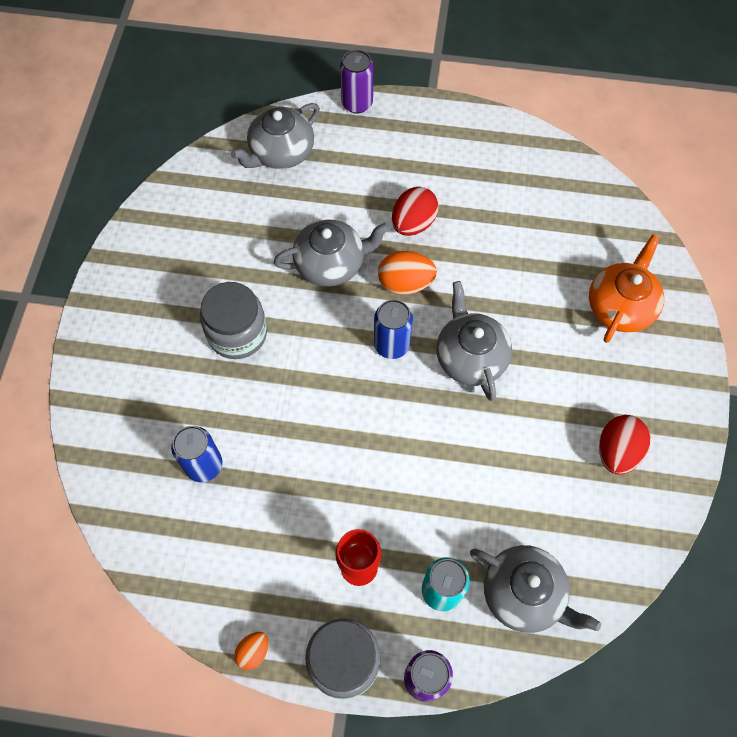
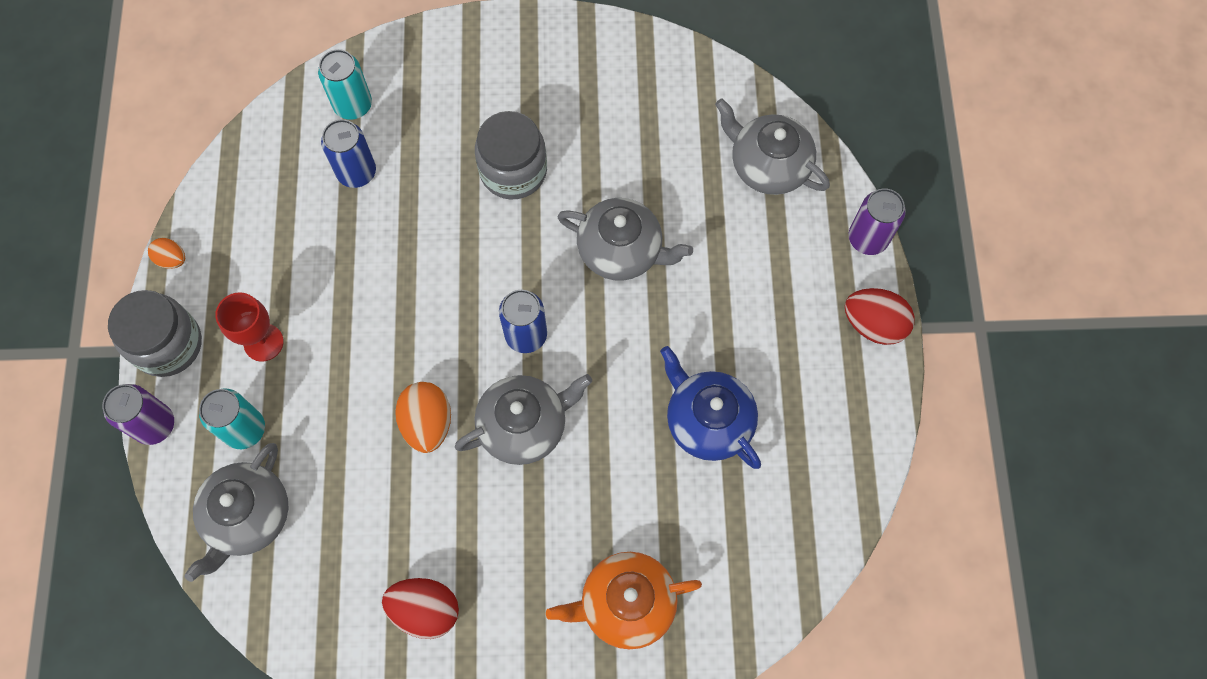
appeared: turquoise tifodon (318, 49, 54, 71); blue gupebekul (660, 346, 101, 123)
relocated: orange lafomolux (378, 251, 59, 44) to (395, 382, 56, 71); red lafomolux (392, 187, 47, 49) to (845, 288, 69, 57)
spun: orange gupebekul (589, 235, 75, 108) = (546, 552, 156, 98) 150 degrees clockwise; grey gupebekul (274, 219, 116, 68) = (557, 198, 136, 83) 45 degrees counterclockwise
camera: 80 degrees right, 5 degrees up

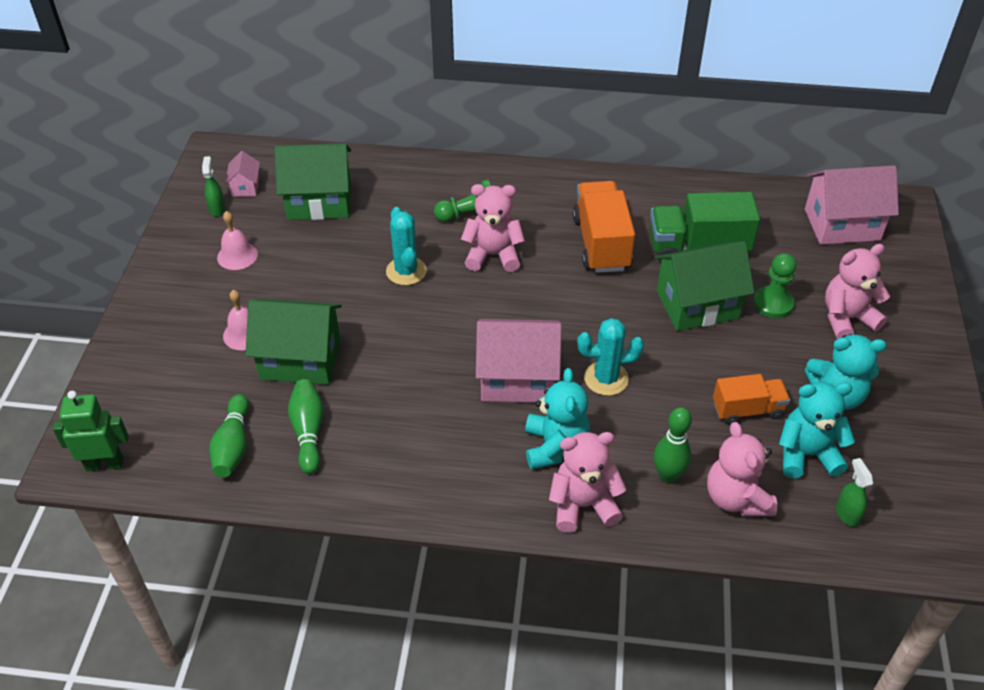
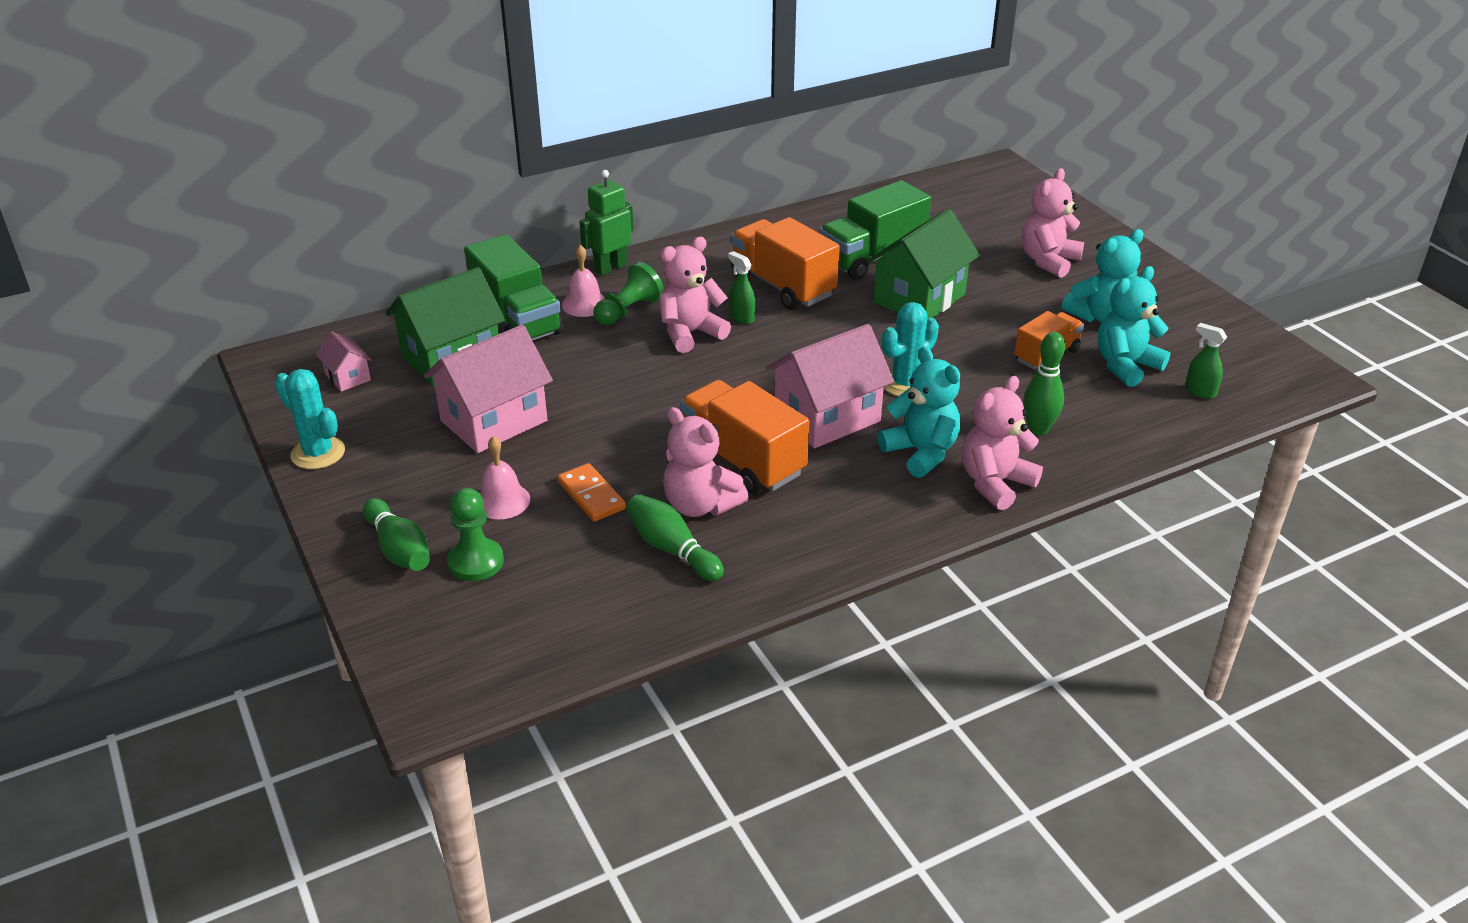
appeared: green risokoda (464, 234, 99, 107); orange risokoda (680, 380, 129, 114)
relocated: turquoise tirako (386, 207, 41, 78) to (275, 369, 70, 100); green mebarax (209, 394, 40, 83) to (363, 498, 67, 73); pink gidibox (805, 165, 94, 80) to (424, 325, 129, 128); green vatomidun (753, 253, 44, 65) to (447, 488, 57, 93); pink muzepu (217, 211, 41, 59) to (562, 245, 43, 72); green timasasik (53, 391, 76, 80) to (579, 170, 54, 106); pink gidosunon (707, 422, 70, 95) to (663, 407, 86, 110); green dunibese (202, 156, 23, 61) to (728, 251, 27, 73)
exchanged: green gidibox (245, 299, 97, 86) to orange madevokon (557, 463, 69, 59)
camera: 35 degrees left, 10 degrees down

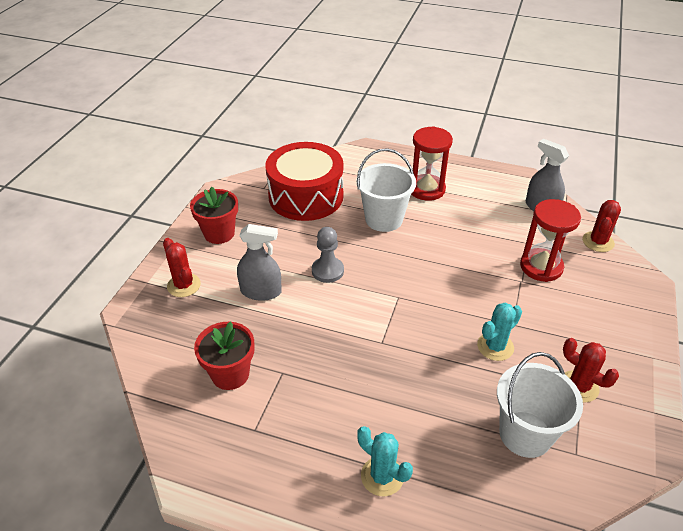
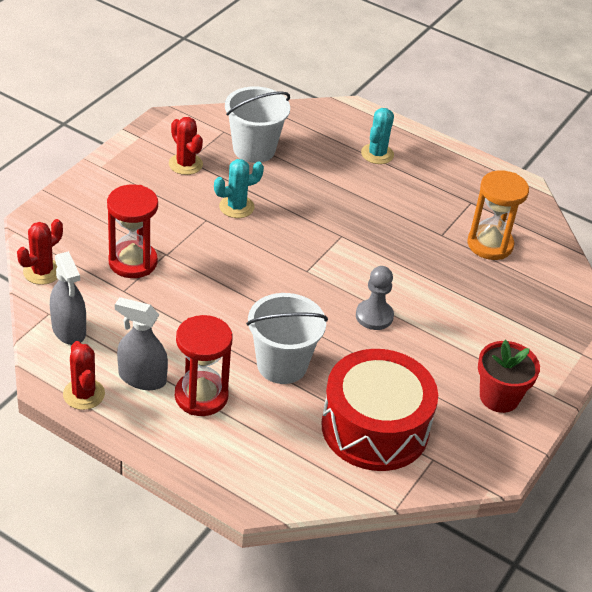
relocated: red tirako (163, 238, 38, 59) to (63, 341, 42, 69); grey dunibese (237, 224, 45, 77) to (115, 297, 53, 93)
exchanged: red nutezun (194, 321, 60, 69) to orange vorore (467, 170, 62, 90)
spun: turquoise tirako (357, 426, 56, 70) = (361, 108, 33, 56) 60 degrees clockwise
camera: 170 degrees left, 0 degrees up

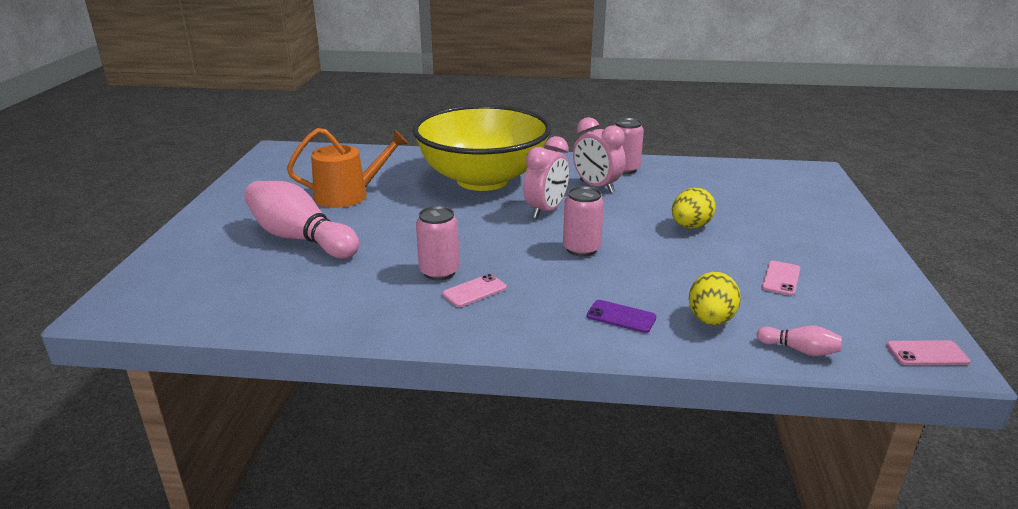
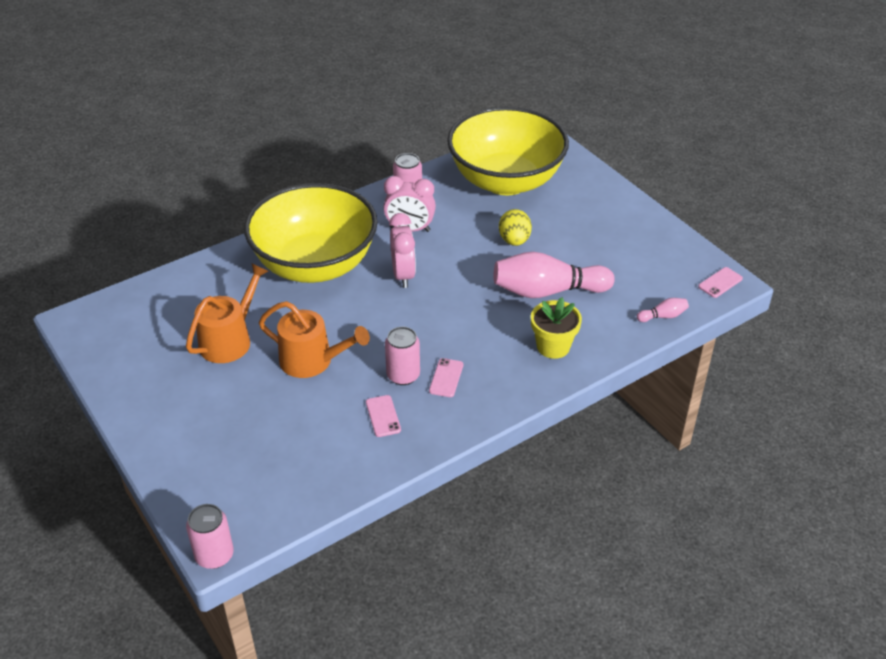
missing: yellow lafomolux (689, 272, 52, 53)
appeared: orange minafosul (259, 301, 111, 77); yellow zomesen (447, 106, 122, 89)
relocated: pink tifodon (563, 186, 41, 71) to (186, 504, 48, 65); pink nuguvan (762, 260, 38, 36) to (366, 395, 35, 42); pink mebarax (244, 181, 115, 77) to (494, 252, 121, 46)
exchanged: purple nuguvan (587, 300, 69, 33) to yellow nutezun (531, 297, 51, 62)
camera: 40 degrees left, 15 degrees up

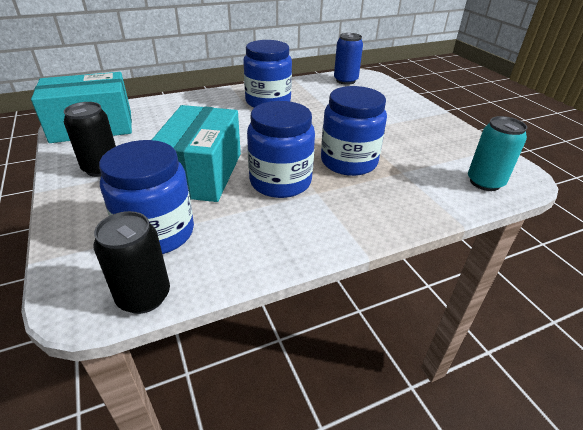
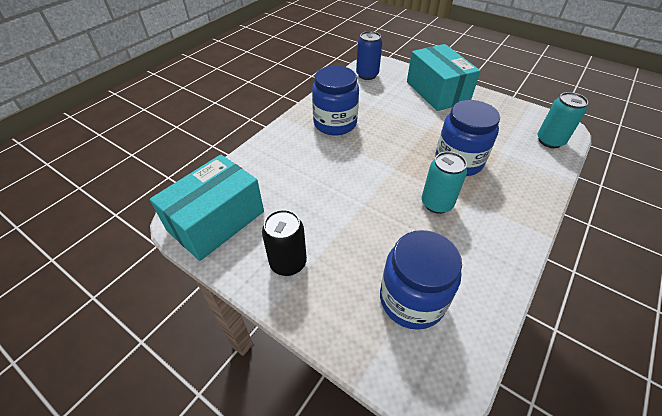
missing: black tifodon (93, 211, 77, 103)
relocated: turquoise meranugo (152, 105, 89, 97) to (407, 44, 74, 67)
exchanged: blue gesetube (247, 101, 68, 97) to turquoise tifodon (422, 151, 45, 63)
camera: 30 degrees left, 10 degrees up

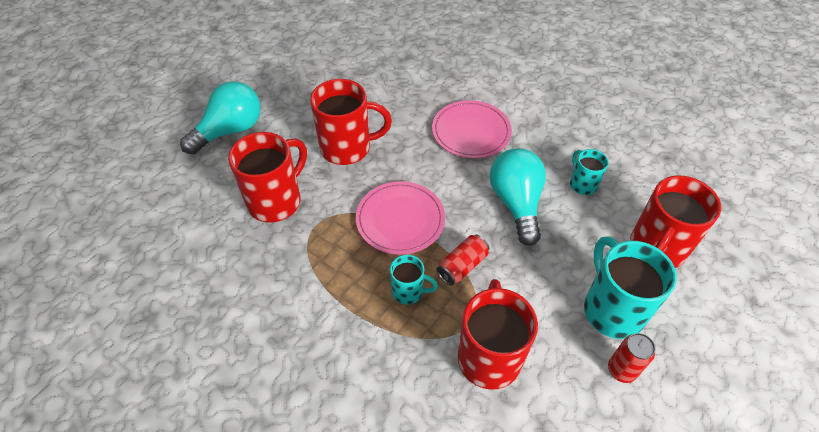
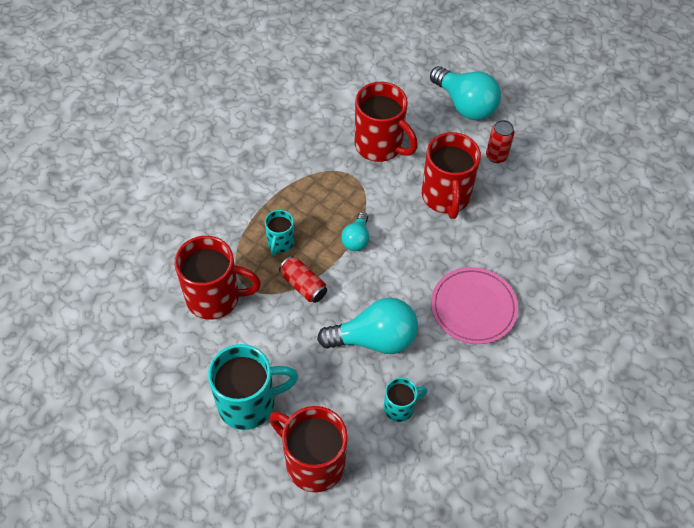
relocated: red tifodon (608, 333, 48, 50) to (486, 120, 29, 43)
exchanged: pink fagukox (356, 181, 89, 74) to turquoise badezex (341, 212, 28, 39)
camera: 90 degrees right, 5 degrees up

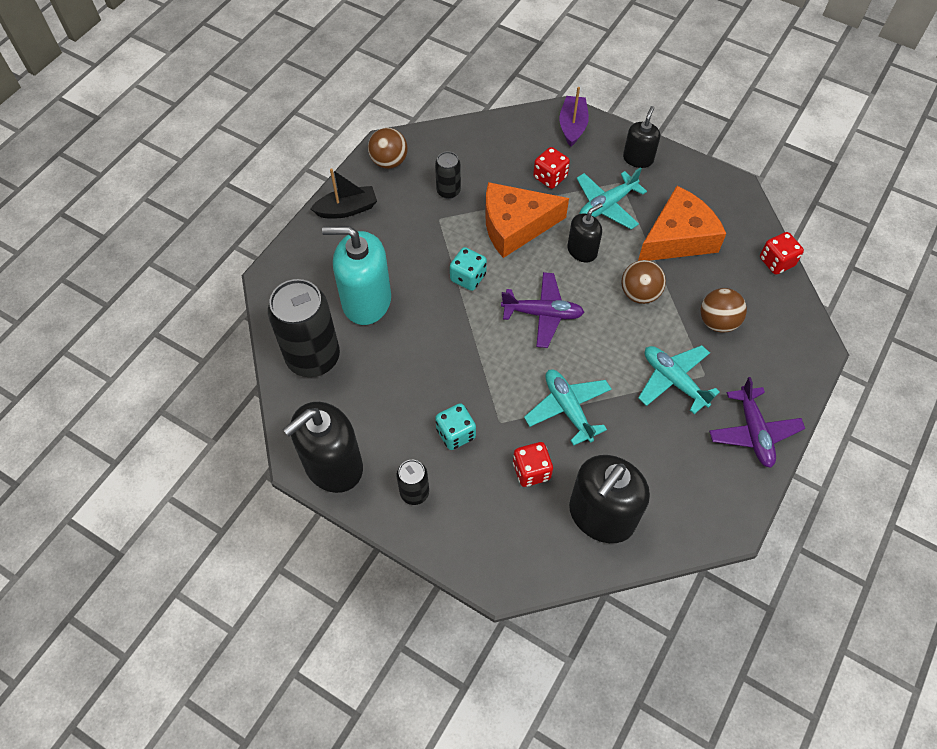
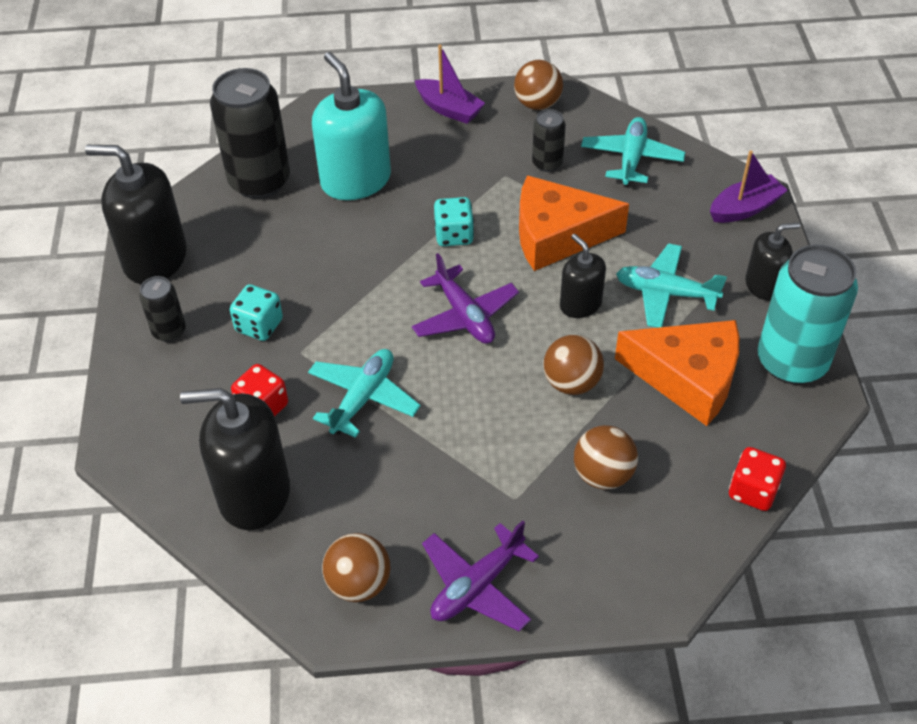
missing: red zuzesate (533, 147, 37, 42)
appeared: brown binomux (322, 533, 69, 69); turquoise tifodon (758, 245, 100, 139)
relocated: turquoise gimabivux (638, 345, 82, 69) to (581, 117, 104, 70)
colour: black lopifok (311, 168, 66, 51) to purple lopifok (415, 44, 70, 80)
spun: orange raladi (485, 182, 84, 76) = (519, 175, 110, 96) 45 degrees counterclockwise; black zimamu (567, 203, 35, 60) = (560, 234, 46, 84) 135 degrees counterclockwise
camera: 55 degrees right, 10 degrees down

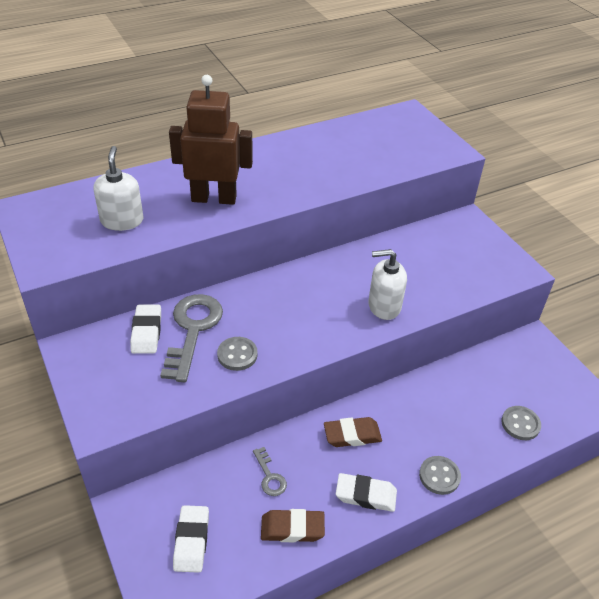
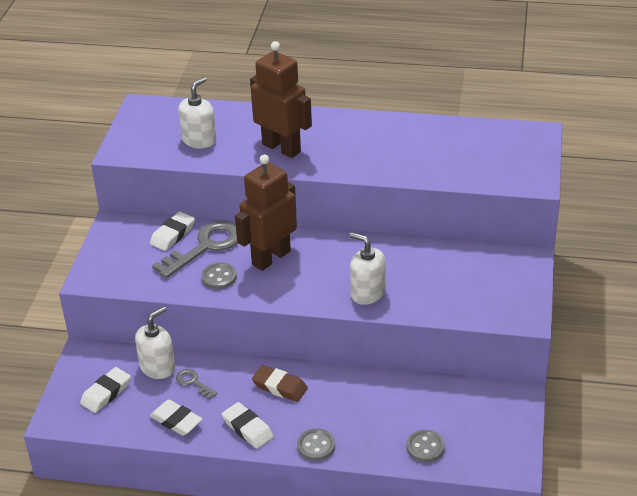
appeared: white zimamu (135, 306, 40, 73); brown timasasik (235, 155, 62, 116)
colour: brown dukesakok (261, 509, 64, 33) to white dukesakok (150, 400, 53, 36)
spun: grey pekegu (253, 447, 34, 49) = (176, 369, 41, 30) 120 degrees clockwise
camera: 40 degrees right, 5 degrees down

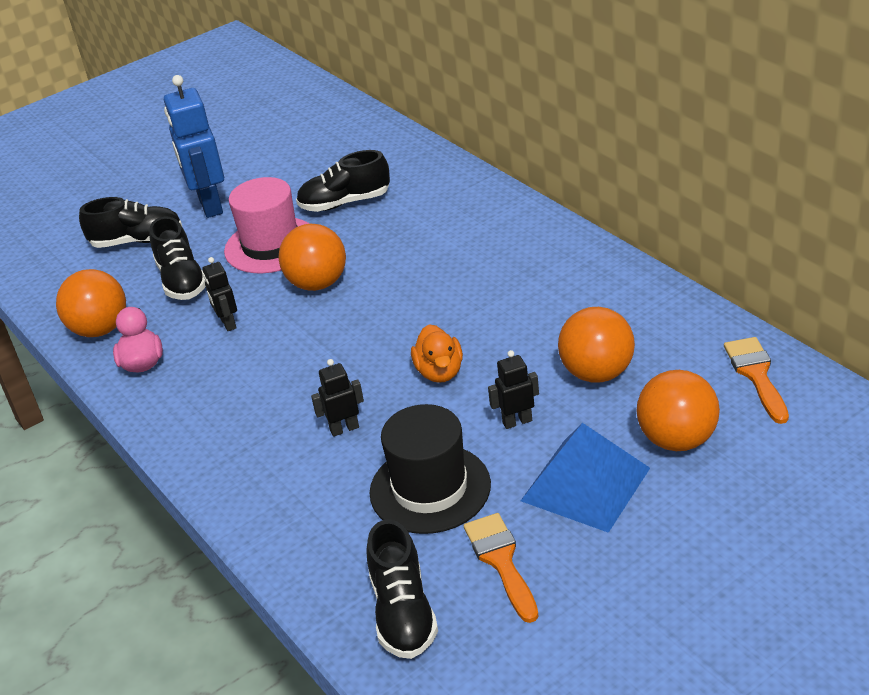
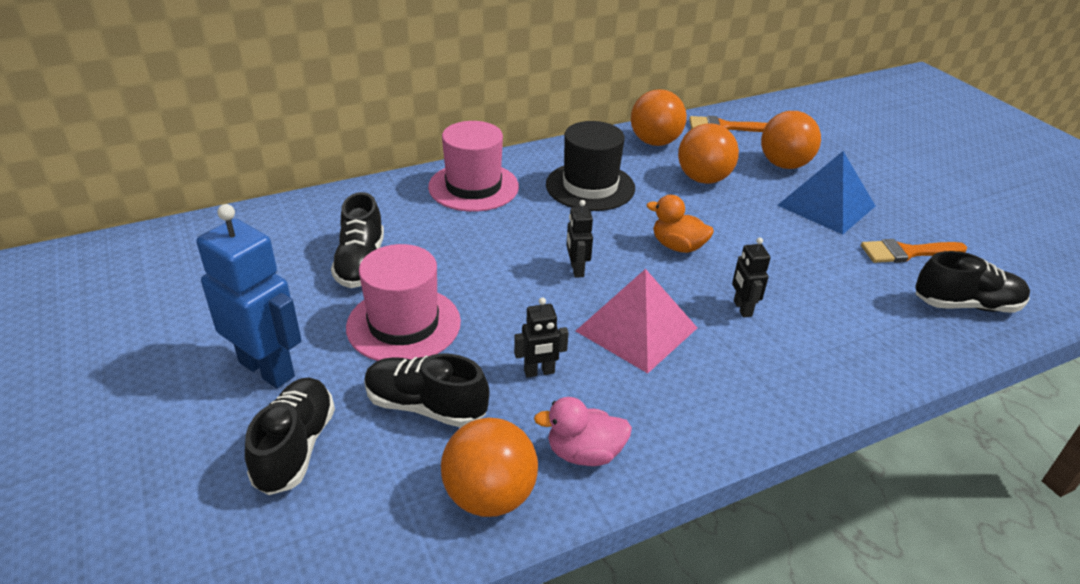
appeared: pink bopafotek (428, 121, 91, 91); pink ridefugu (576, 269, 121, 104)
relocated: black bopafotek (369, 404, 122, 130) to (546, 121, 89, 90); black timasasik (488, 350, 51, 79) to (566, 200, 27, 78); orange binomux (279, 224, 67, 67) to (631, 89, 56, 57)
spun: blue timasasik (164, 75, 60, 143) = (197, 204, 105, 184) 135 degrees counterclockwise; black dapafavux (149, 217, 57, 83) = (364, 353, 125, 74) 150 degrees counterclockwise; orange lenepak (411, 324, 52, 59) = (647, 195, 67, 58) 150 degrees counterclockwise
camera: 85 degrees left, 0 degrees up

